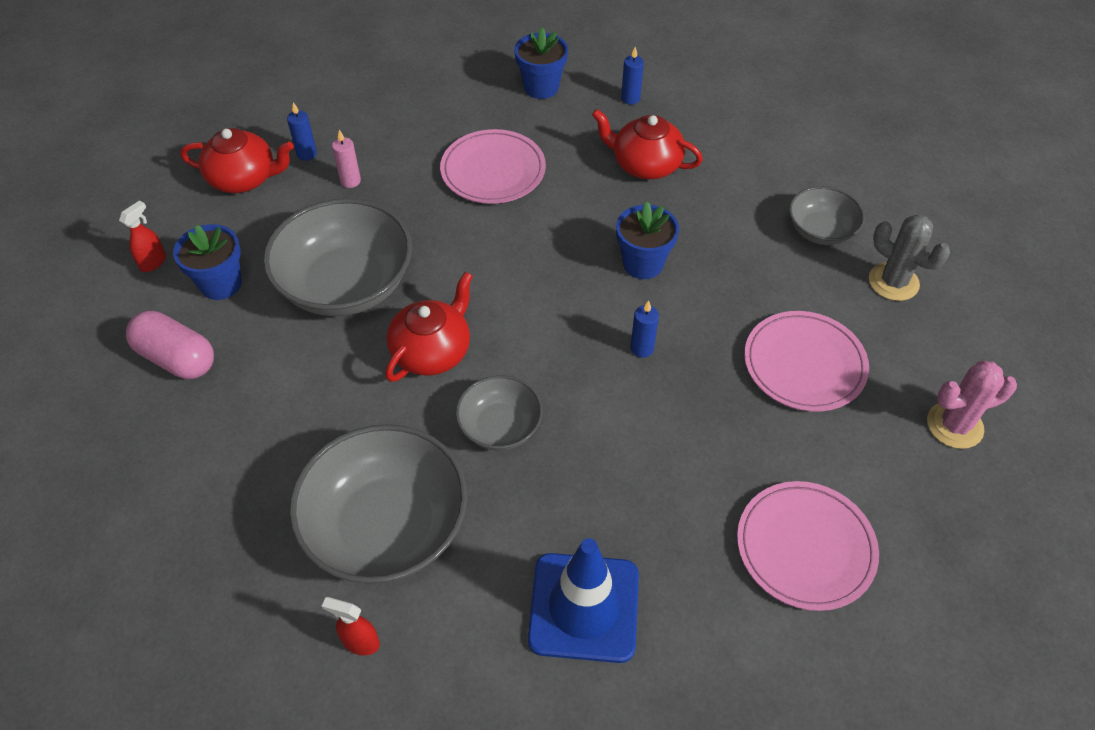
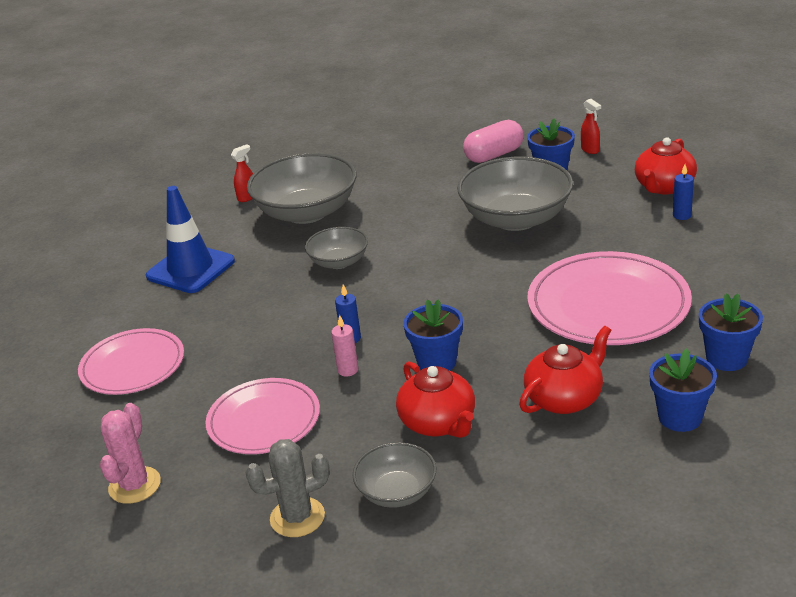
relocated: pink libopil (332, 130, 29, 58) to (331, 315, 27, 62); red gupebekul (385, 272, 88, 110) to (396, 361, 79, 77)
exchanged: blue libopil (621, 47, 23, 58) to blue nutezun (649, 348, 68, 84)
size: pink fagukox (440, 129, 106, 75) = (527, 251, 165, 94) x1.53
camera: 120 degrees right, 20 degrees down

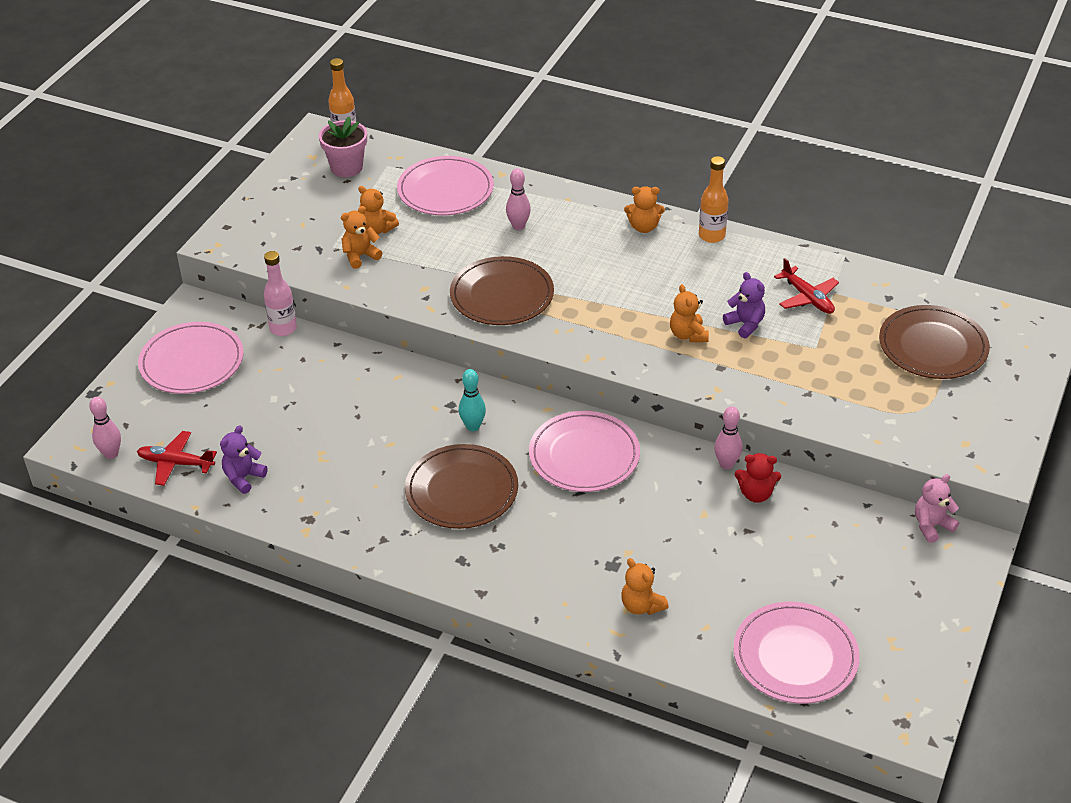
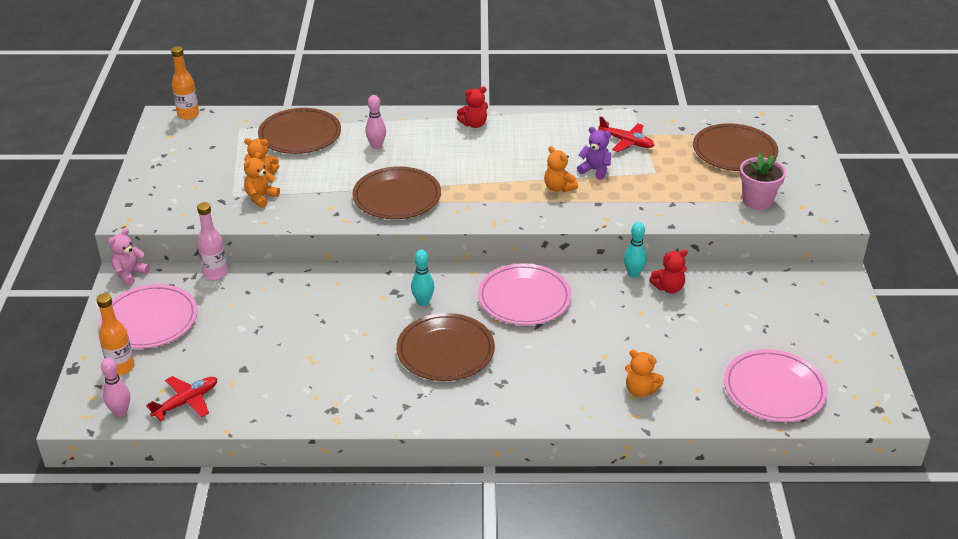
missing: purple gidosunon (220, 425, 48, 69)
relocated: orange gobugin (699, 156, 29, 87) to (96, 293, 39, 82); pink gidosunon (915, 474, 44, 69) to (108, 228, 42, 58); pink nutezun (319, 117, 48, 60) to (740, 153, 46, 57)
colour: pink fagukox (397, 156, 97, 59) to brown fagukox (258, 108, 83, 46); orange gidosunon (624, 186, 41, 47) to red gidosunon (457, 87, 31, 41); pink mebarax (714, 406, 28, 63) to turquoise mebarax (624, 222, 23, 56)
spun: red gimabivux (137, 431, 80, 55) = (146, 376, 71, 45) 150 degrees clockwise
camera: 25 degrees left, 5 degrees down

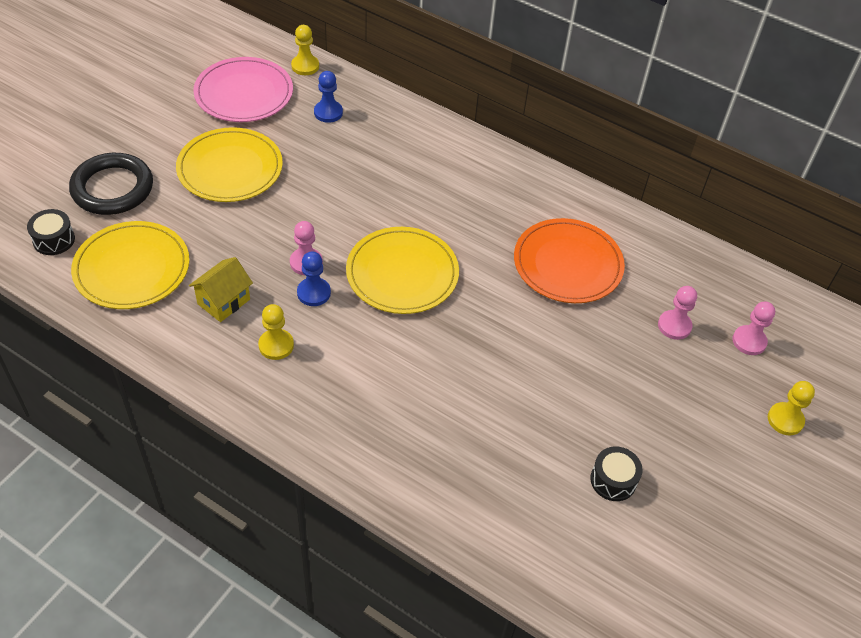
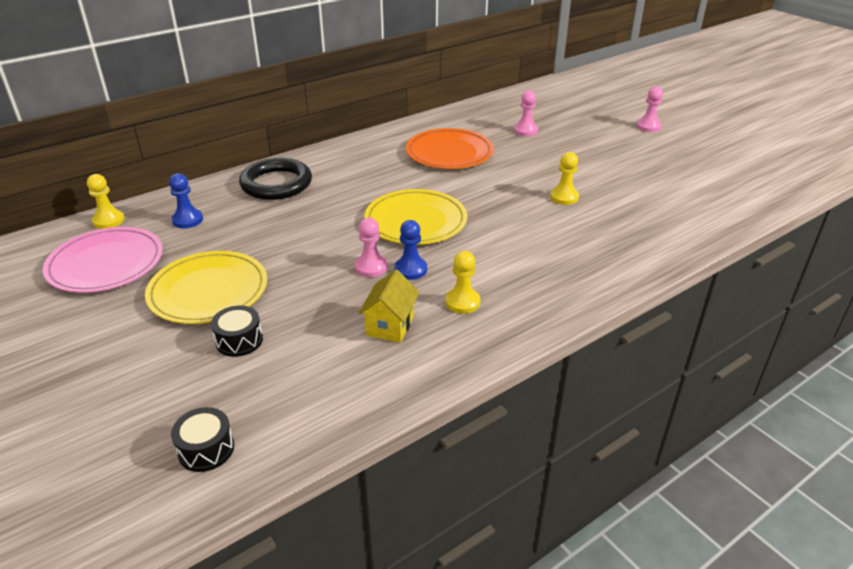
missing: yellow fagukox (71, 221, 118, 88)
relocated: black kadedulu (590, 446, 53, 55) to (211, 305, 52, 52); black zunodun (69, 153, 84, 62) to (239, 158, 73, 42); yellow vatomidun (768, 381, 47, 54) to (550, 152, 29, 53); pink vatomidun (732, 301, 43, 54) to (636, 86, 27, 46)
spun: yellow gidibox (189, 257, 64, 65) = (358, 270, 61, 73) 45 degrees clockwise
camera: 65 degrees left, 15 degrees down

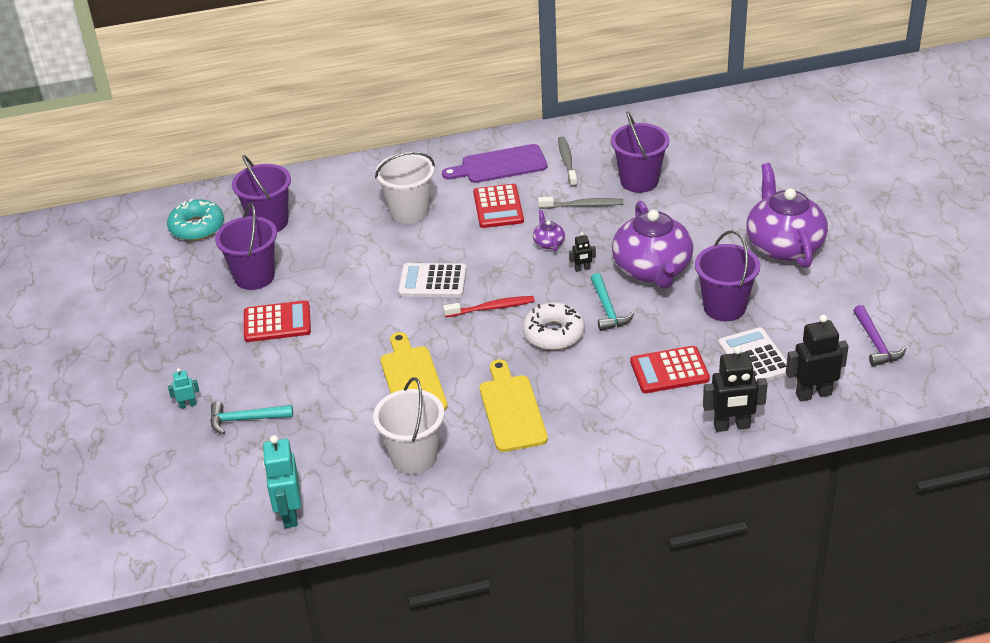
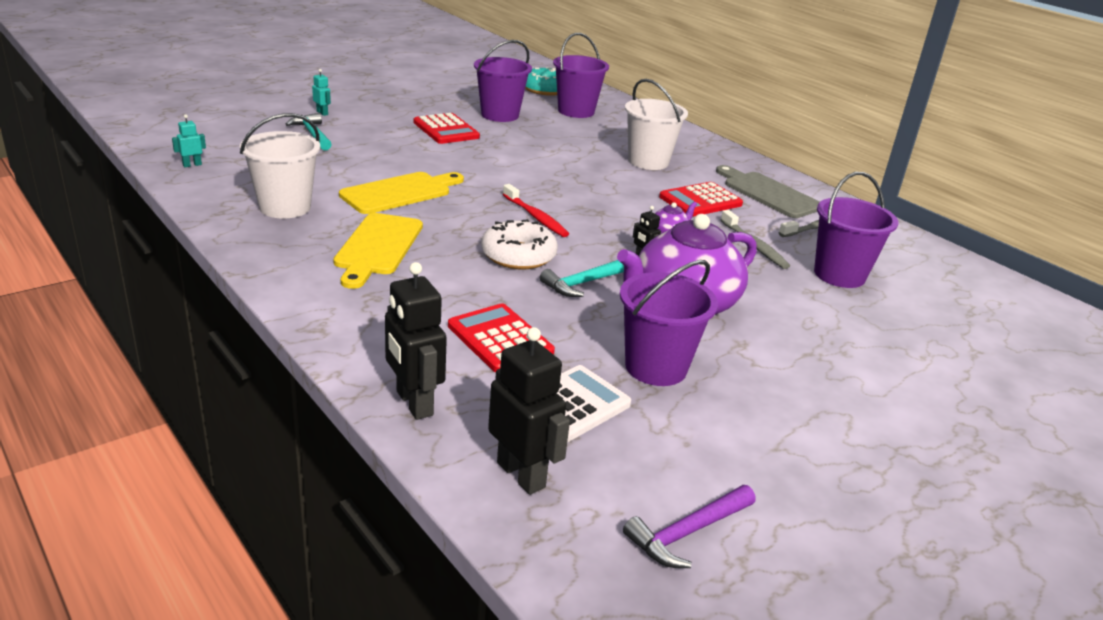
missing: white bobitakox (398, 263, 69, 34); purple gupebekul (746, 163, 82, 105)
colour: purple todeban (442, 144, 105, 39) to grey todeban (716, 165, 104, 53)
spun: yellow todeban (480, 359, 68, 93) = (333, 213, 90, 76) 135 degrees clockwise
size: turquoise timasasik (262, 435, 39, 93) = (172, 114, 34, 53) x0.49
camera: 60 degrees right, 10 degrees down

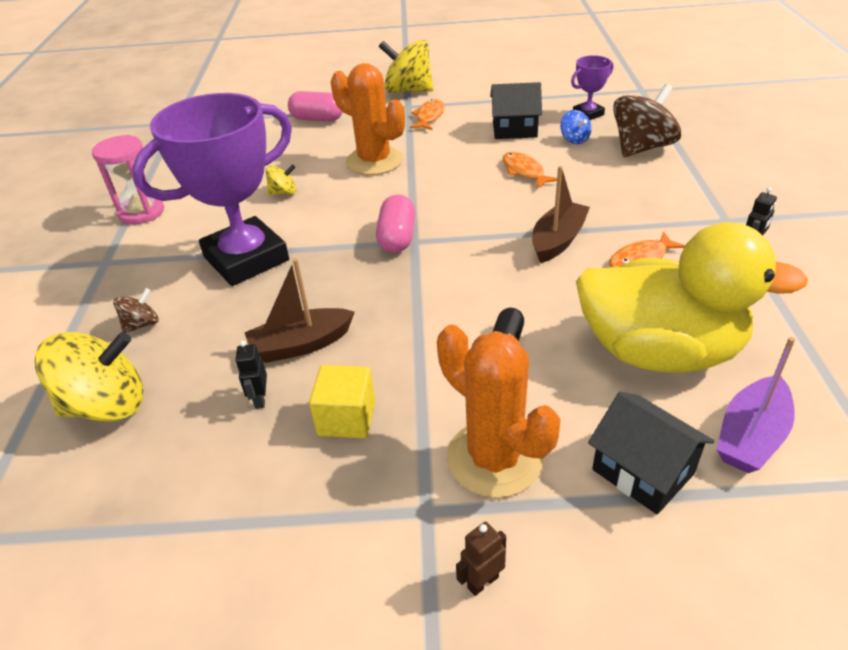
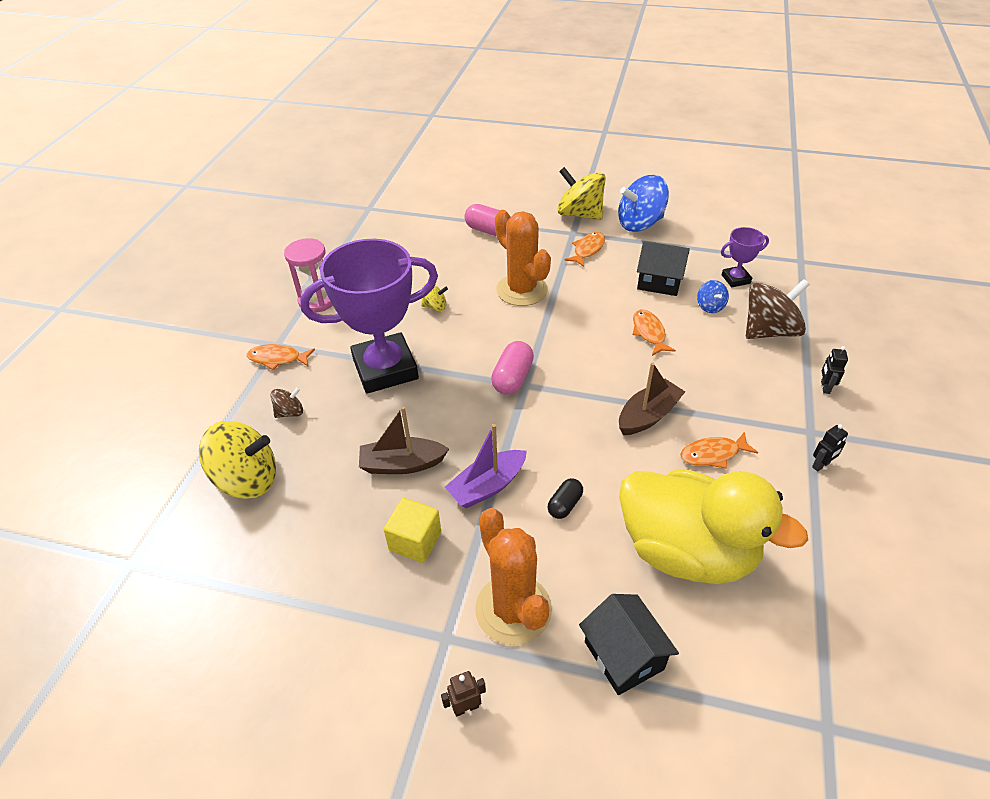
appeared: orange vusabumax (247, 344, 68, 26); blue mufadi (618, 175, 51, 57)
relocated: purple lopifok (717, 337, 78, 136) to (445, 424, 82, 84); black timasasik (235, 341, 32, 68) to (821, 346, 27, 48)
camera: 15 degrees right, 5 degrees up

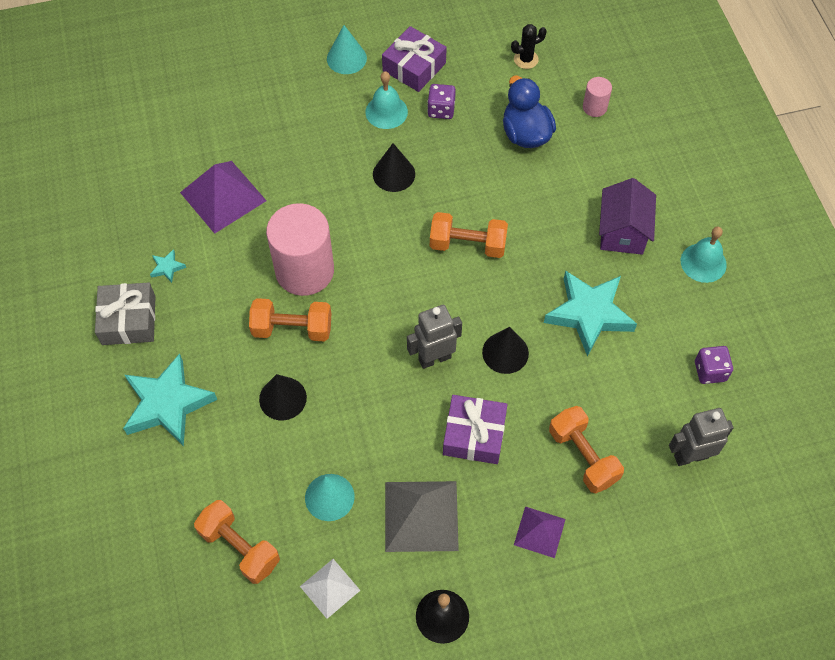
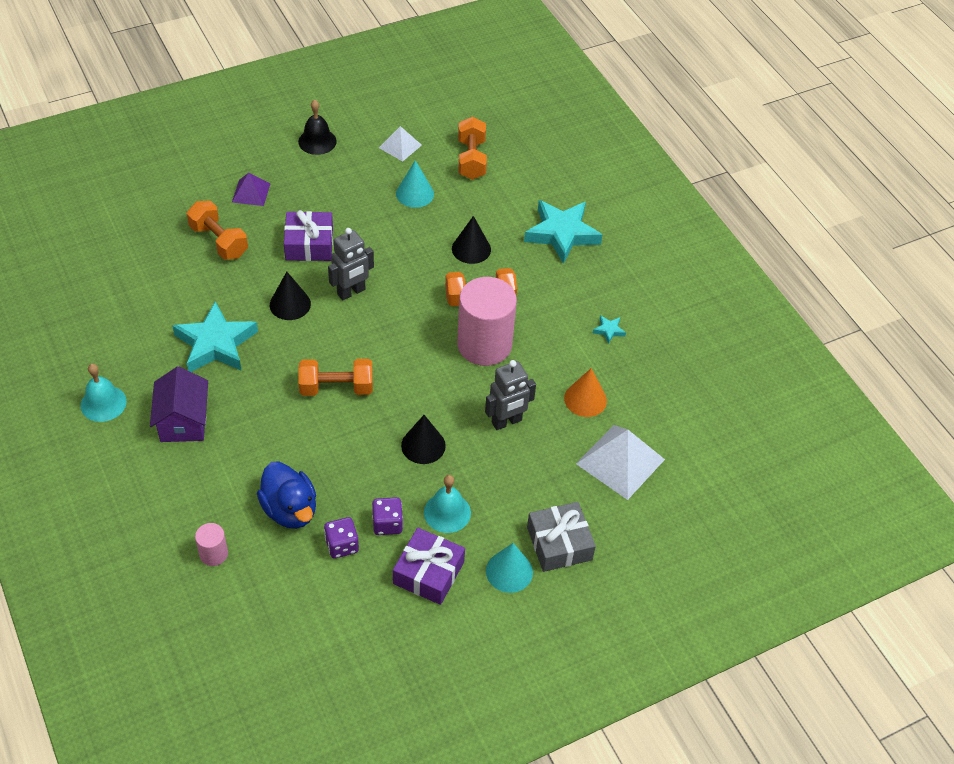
missing: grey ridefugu (385, 481, 74, 71); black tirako (511, 24, 36, 45)
appeared: white ridefugu (576, 425, 89, 75)
relocated: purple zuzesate (695, 346, 38, 38) to (324, 517, 35, 42); grey timasasik (669, 408, 65, 58) to (485, 360, 51, 70); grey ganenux (95, 283, 61, 62) to (527, 502, 69, 70)
exchanged: purple ridefugu (180, 161, 87, 73) to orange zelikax (564, 368, 43, 49)
spun: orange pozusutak (194, 500, 86, 84) = (458, 117, 29, 63) 60 degrees clockwise
camera: 165 degrees right, 10 degrees down

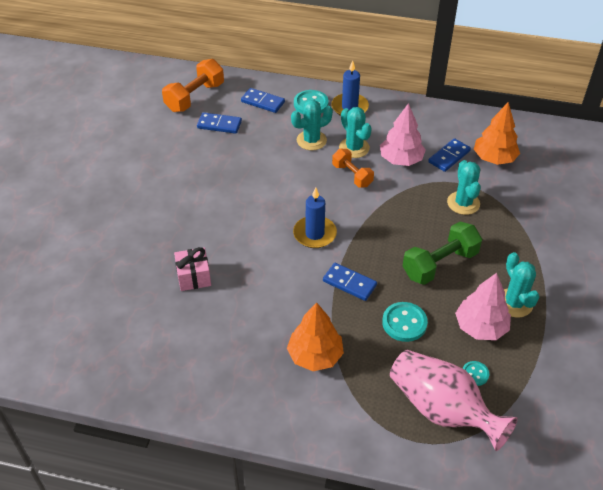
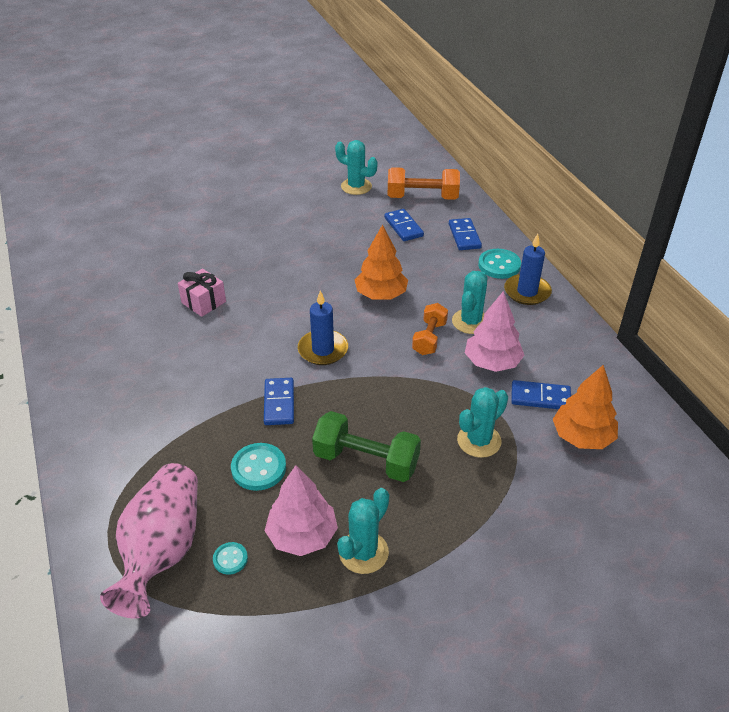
relocated: turquoise tirako (291, 100, 42, 50) to (335, 140, 43, 55); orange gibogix (287, 302, 57, 69) to (355, 224, 53, 76)
camera: 55 degrees right, 5 degrees down

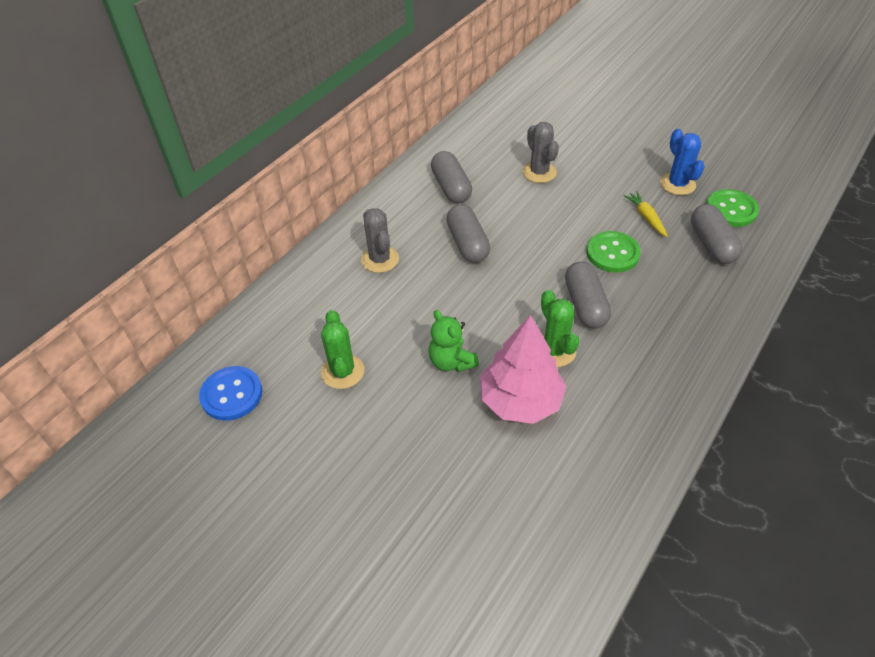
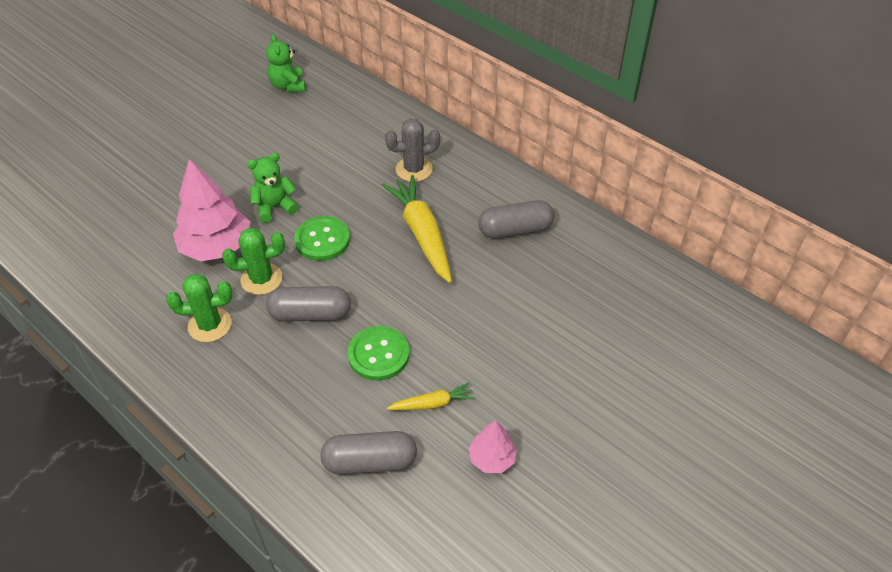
missing: grey tirako (522, 122, 37, 61)
relocated: green tirako (321, 310, 43, 79) to (166, 274, 67, 68); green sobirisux (706, 189, 53, 38) to (294, 216, 56, 45)
exchanged: blue sobirisux (199, 366, 63, 55) to green gidosunon (266, 34, 40, 58); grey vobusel (446, 204, 44, 59) to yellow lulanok (382, 175, 70, 108); blue tirako (660, 129, 45, 66) to pink gibogix (468, 420, 49, 53)
camera: 95 degrees right, 0 degrees up

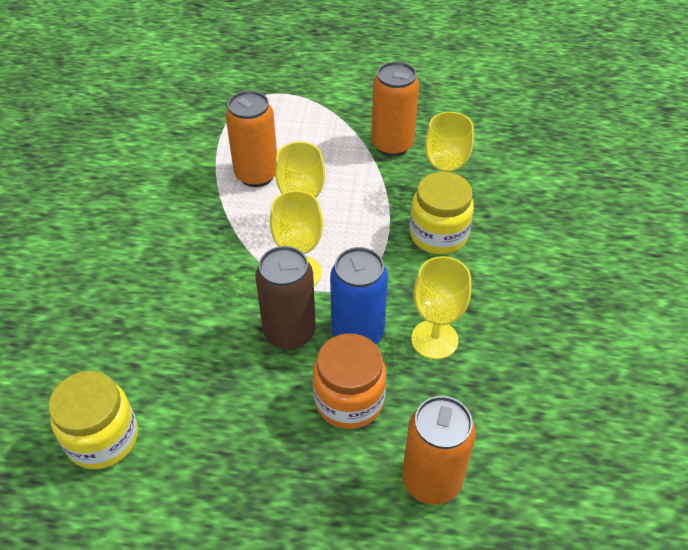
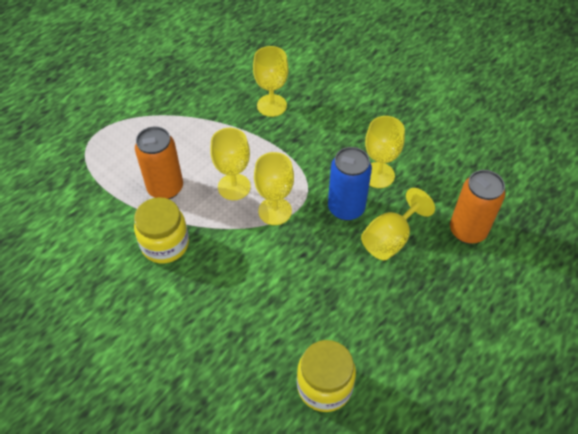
missing: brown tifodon (255, 246, 61, 104); orange tifodon (371, 62, 48, 94)
relocated: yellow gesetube (410, 172, 64, 82) to (134, 197, 55, 66)
exchanged: orange gesetube (313, 333, 73, 96) to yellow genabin (361, 188, 74, 72)
camera: 55 degrees left, 5 degrees up

